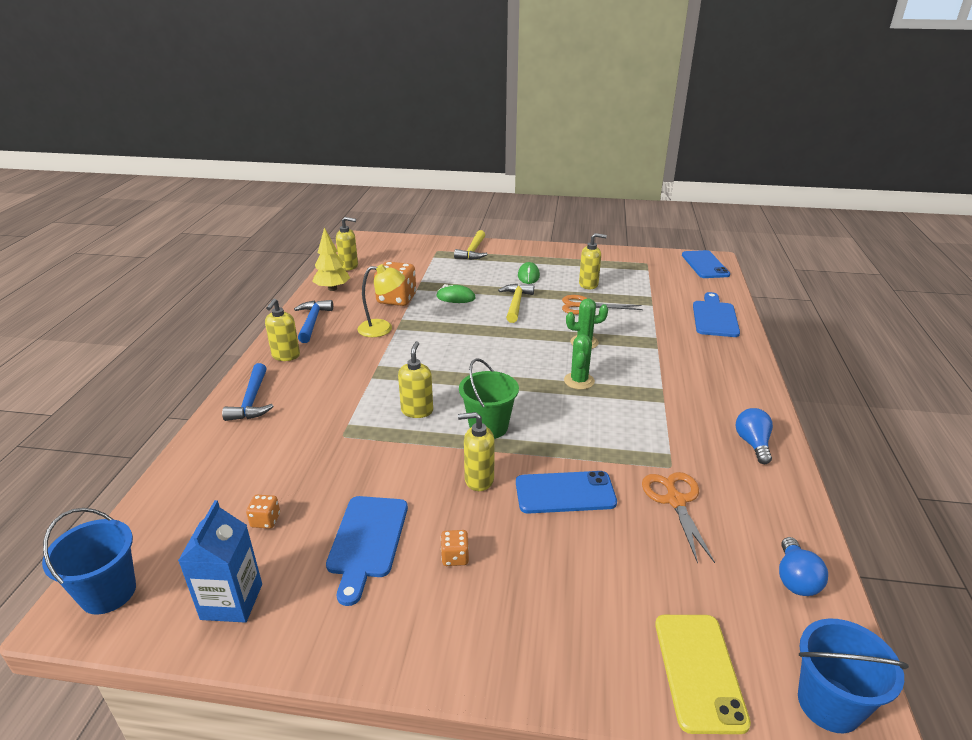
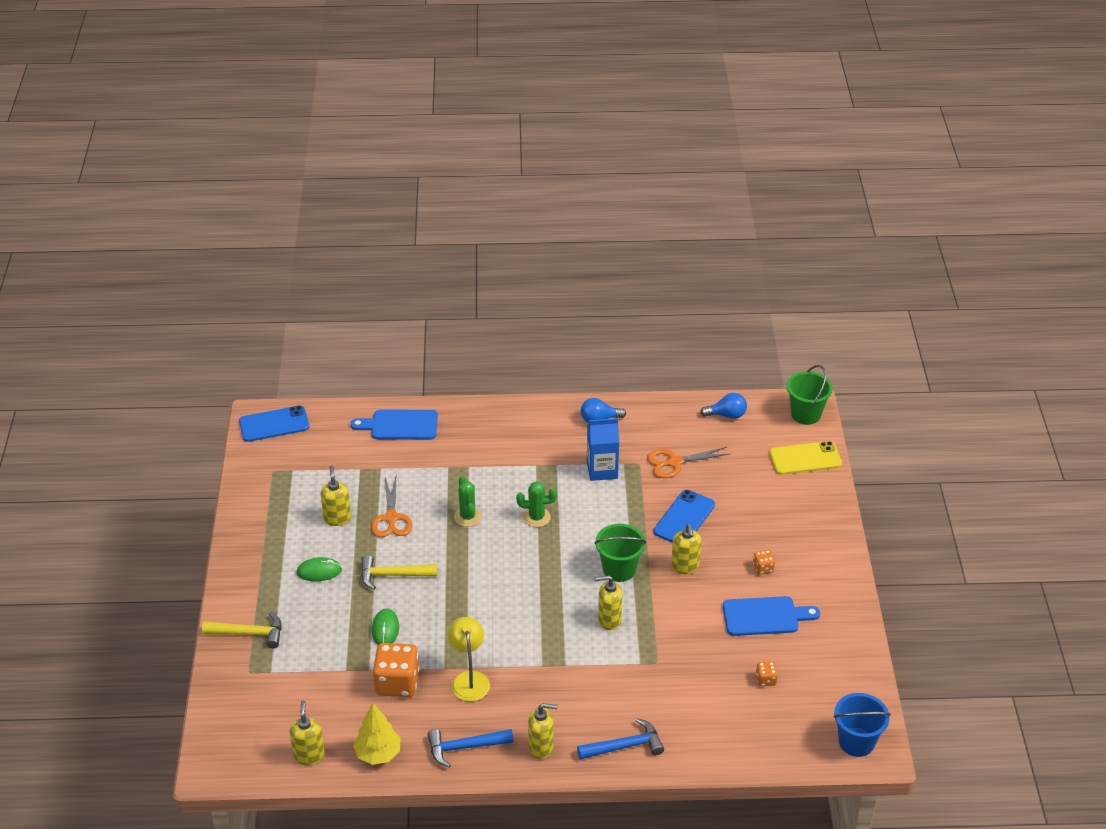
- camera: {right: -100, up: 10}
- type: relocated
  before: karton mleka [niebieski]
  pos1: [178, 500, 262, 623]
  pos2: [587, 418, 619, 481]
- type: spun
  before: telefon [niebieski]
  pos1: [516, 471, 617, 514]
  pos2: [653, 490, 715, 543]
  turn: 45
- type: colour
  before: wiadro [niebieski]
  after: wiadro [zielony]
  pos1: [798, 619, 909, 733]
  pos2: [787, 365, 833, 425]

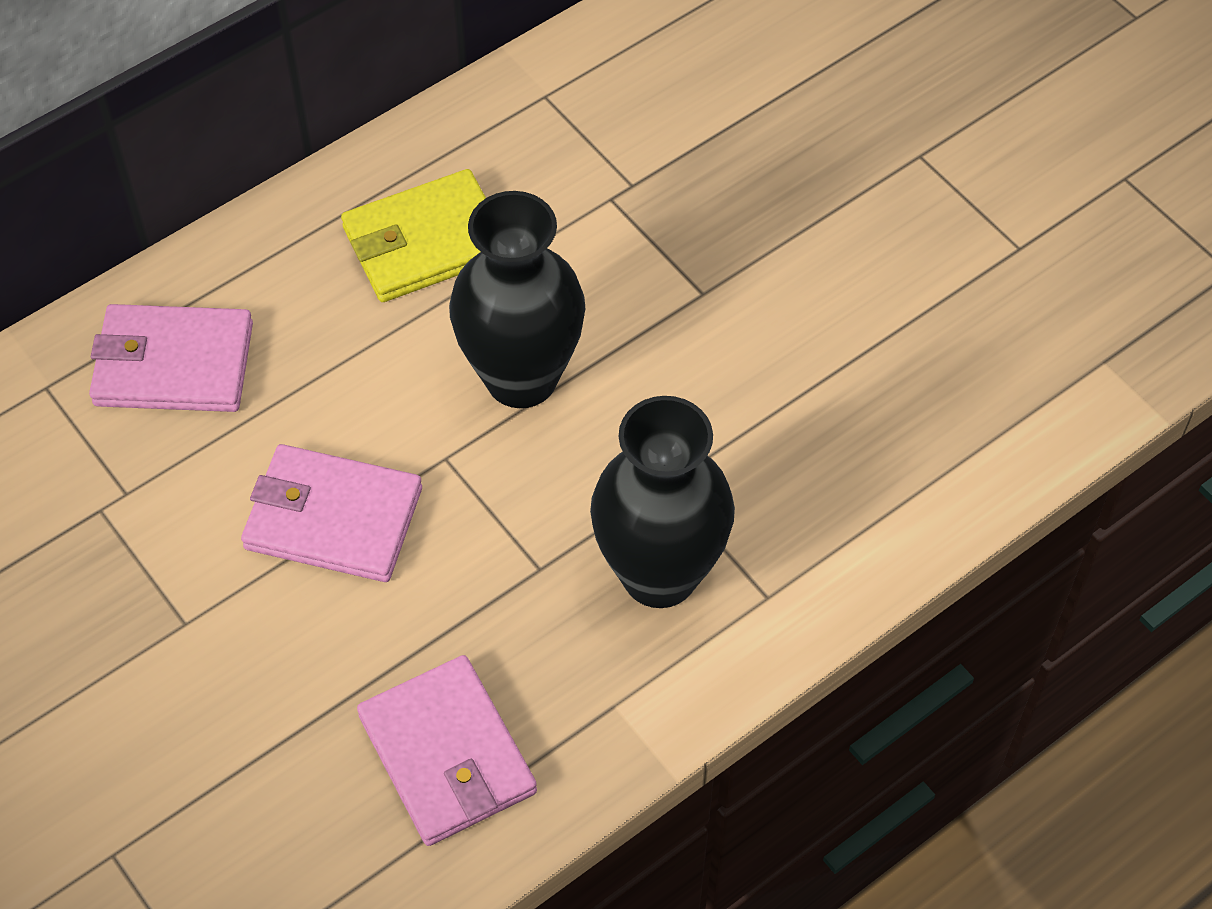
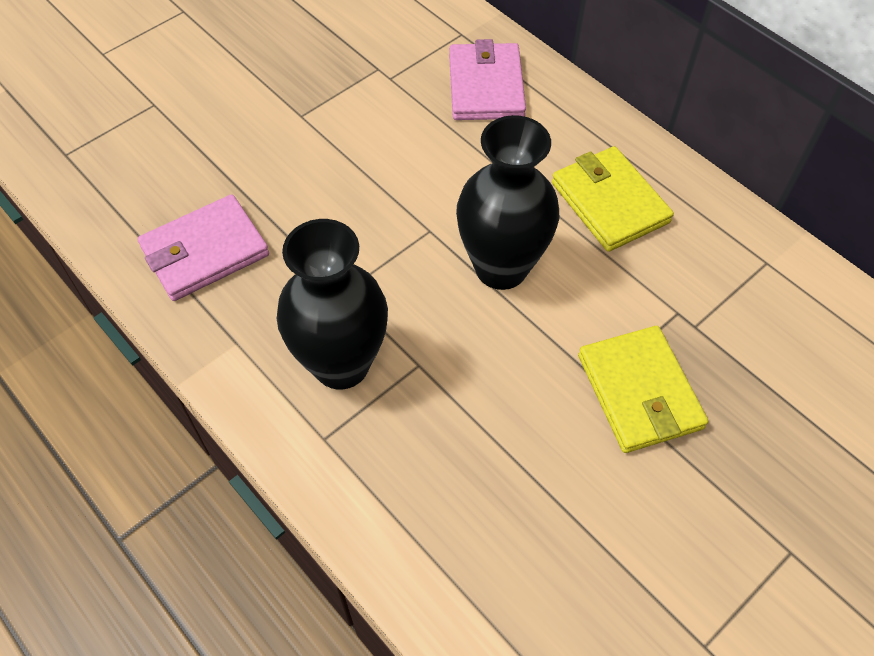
- camera: {right: 85, up: 0}
- type: missing
  before: portfel [różowy]
  pos1: [241, 444, 422, 582]
- type: appeared
  after: portfel [żółty]
  pos2: [578, 326, 708, 453]

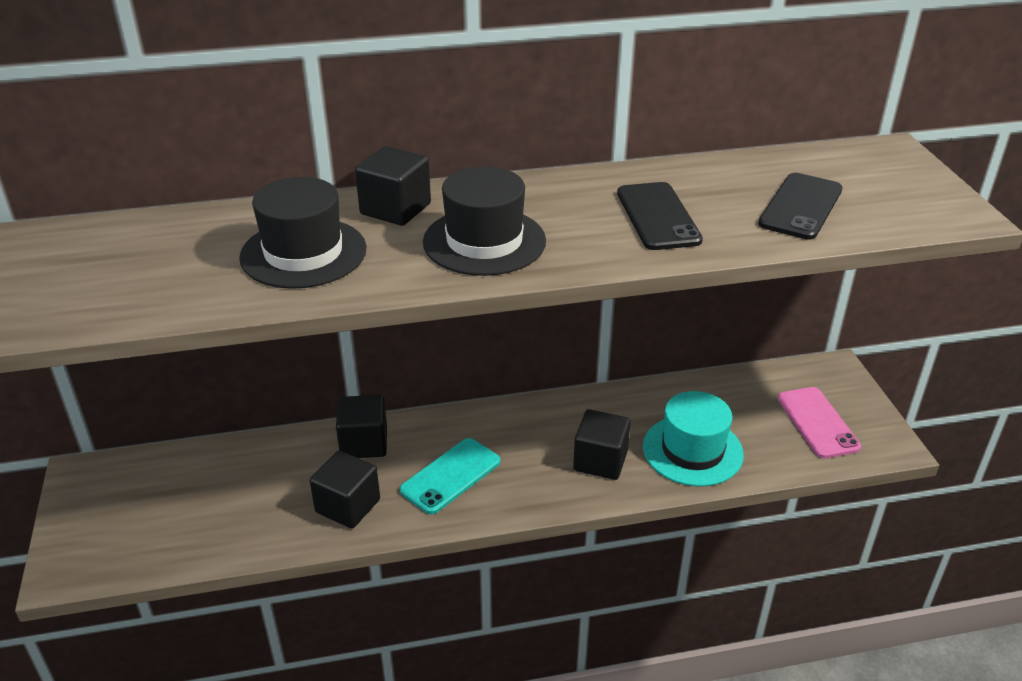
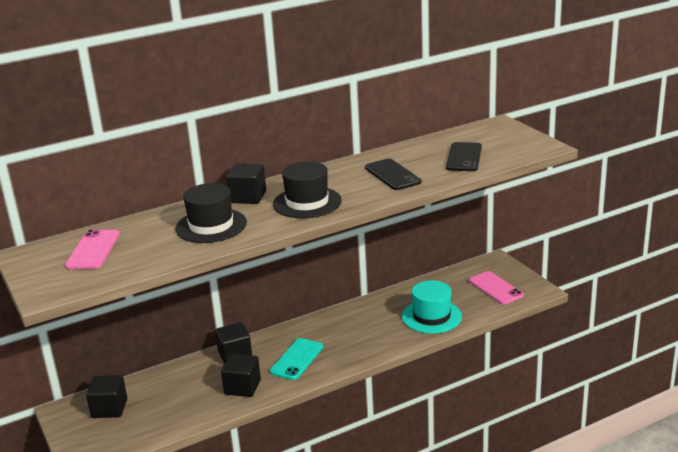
- camera: {right: -15, up: -10}
- type: relocated
  before: sześcian [czarny]
  pos1: [573, 409, 631, 480]
  pos2: [86, 375, 127, 418]
- type: appeared
  after: telefon [różowy]
  pos2: [65, 229, 120, 269]

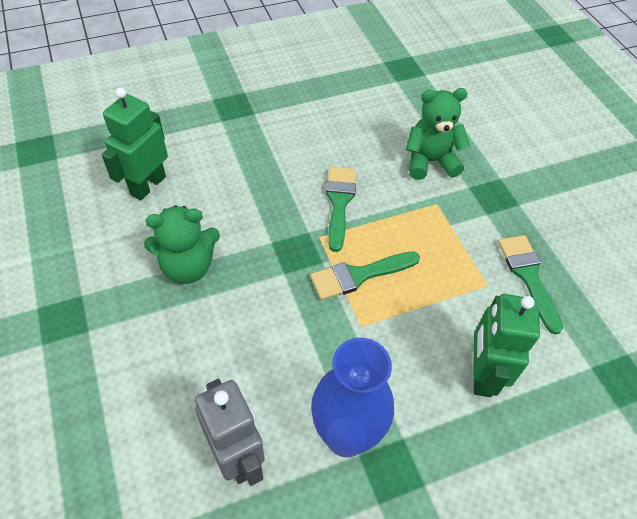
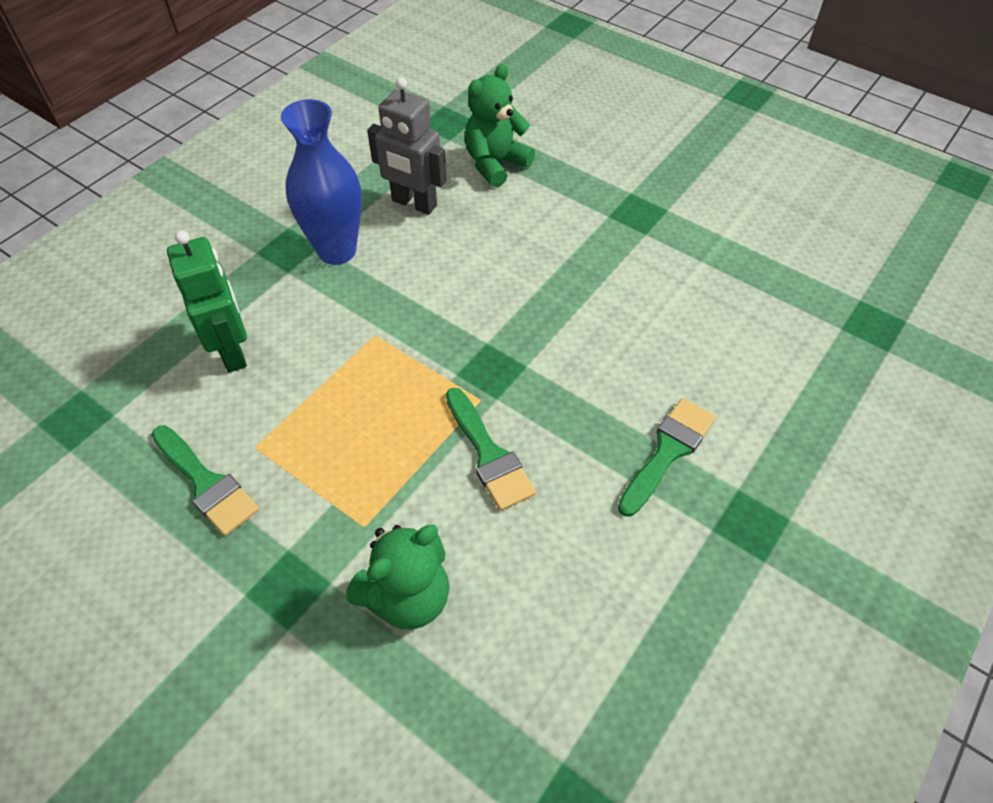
- camera: {right: 150, up: 0}
- type: missing
  before: robot [zielony]
  pos1: [102, 87, 168, 200]
- type: relocated
  before: miś [zielony]
  pos1: [144, 205, 220, 284]
  pos2: [465, 64, 535, 187]
- type: relocated
  before: pędzel [zielony]
  pos1: [310, 251, 420, 300]
  pos2: [618, 398, 716, 517]

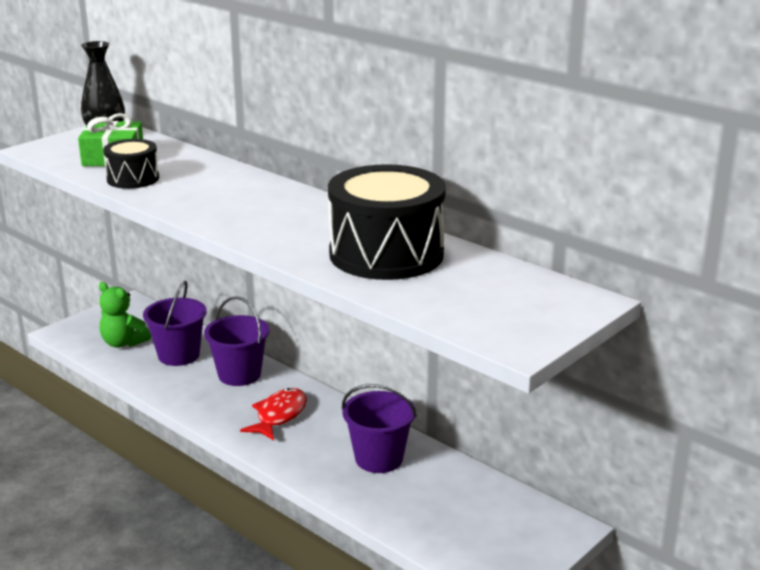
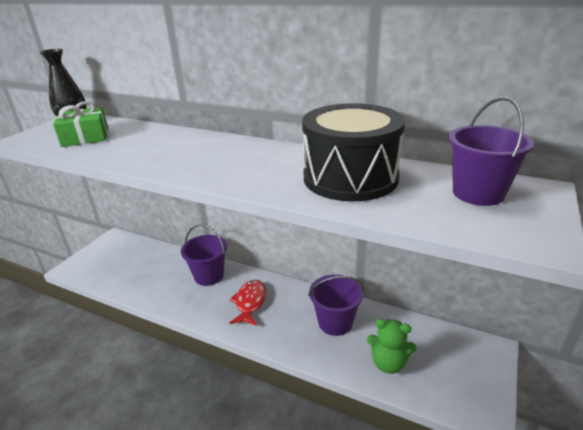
- camera: {right: -15, up: 5}
- type: relocated
  before: miś [zielony]
  pos1: [99, 282, 151, 348]
  pos2: [367, 319, 416, 374]
- type: missing
  before: bęben [czarny]
  pos1: [103, 139, 159, 189]
- type: relocated
  before: wiadro [fioletowy]
  pos1: [143, 281, 207, 366]
  pos2: [449, 97, 534, 206]

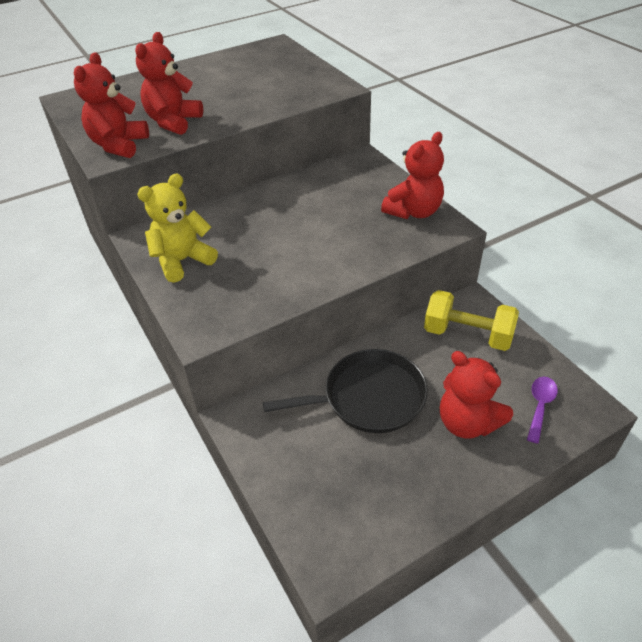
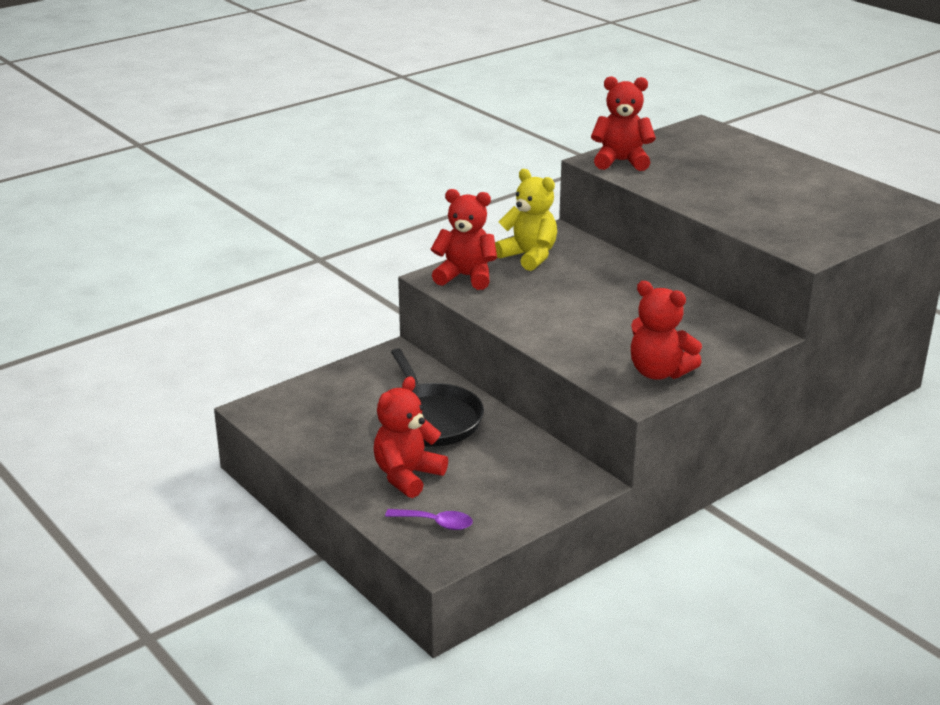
- camera: {right: 80, up: -15}
- type: relocated
  before: miś [czerwony]
  pos1: [135, 32, 203, 135]
  pos2: [431, 189, 497, 290]
- type: missing
  before: hantel [żółty]
  pos1: [424, 290, 519, 351]

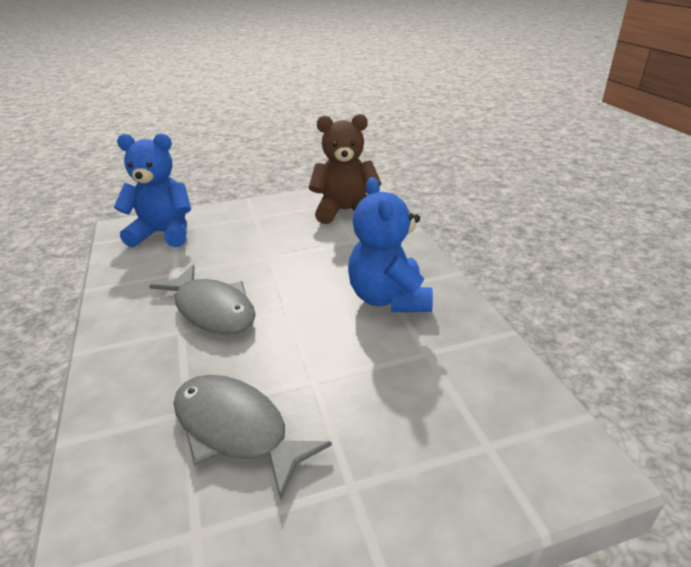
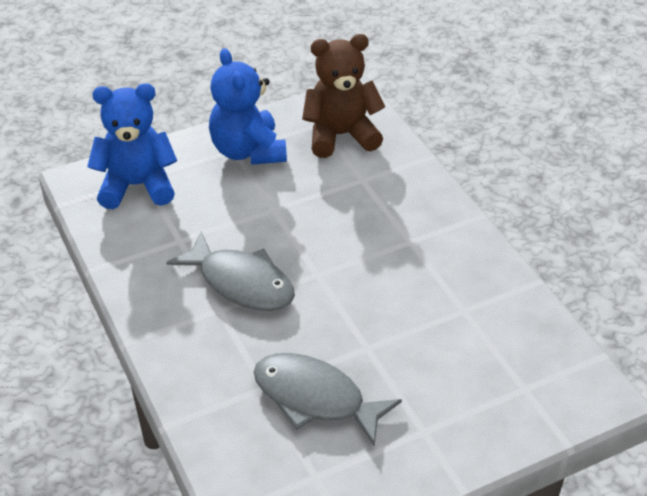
- camera: {right: -10, up: 10}
- type: relocated
  before: miś [niebieski]
  pos1: [348, 177, 433, 312]
  pos2: [209, 48, 287, 165]

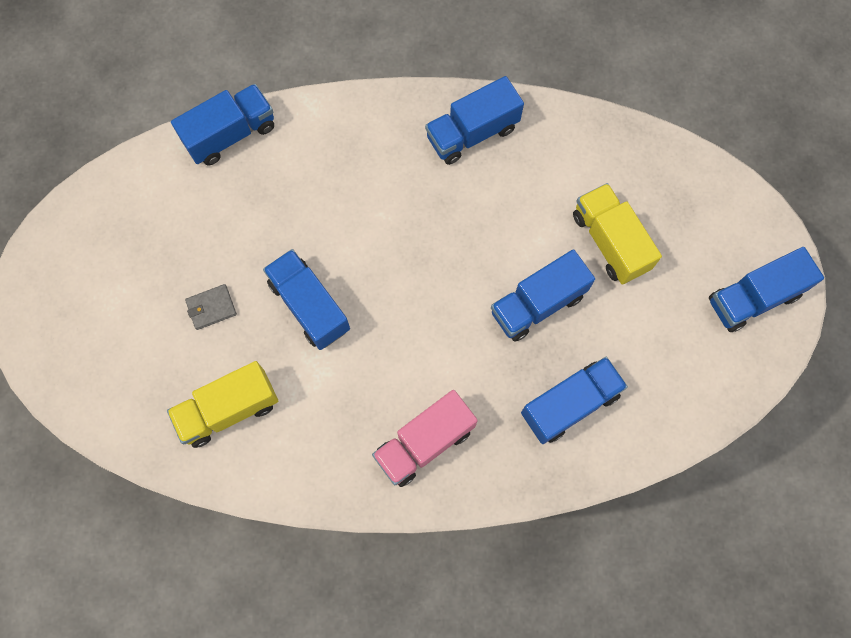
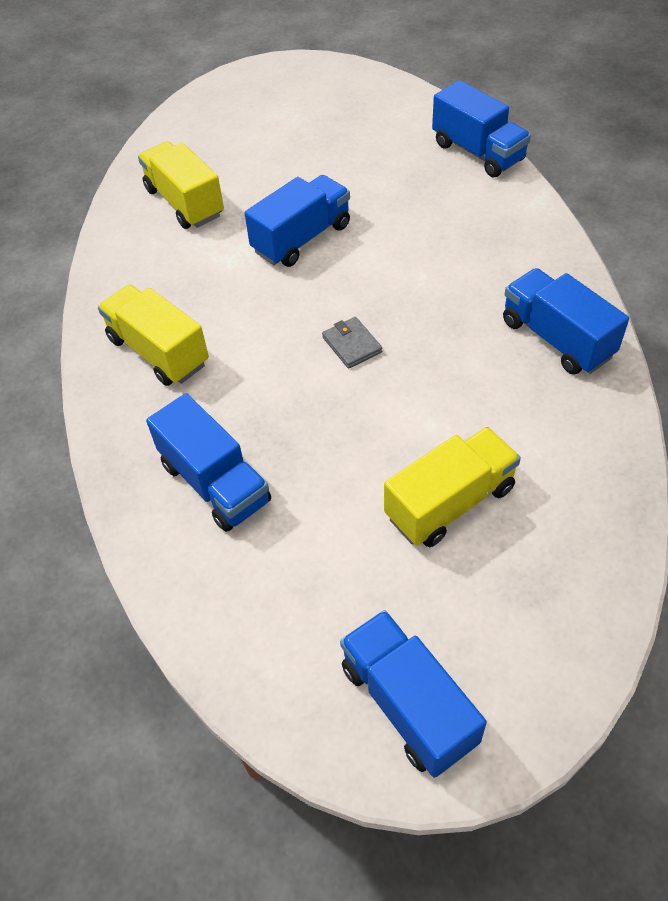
- camera: {right: 85, up: -20}
- type: relocated
  before: portfel [szary]
  pos1: [185, 284, 237, 330]
  pos2: [322, 317, 382, 369]
- type: colour
  before: ciężarówka [różowy]
  after: ciężarówka [żółty]
  pos1: [372, 390, 478, 487]
  pos2: [98, 285, 209, 386]
- type: missing
  before: ciężarówka [niebieski]
  pos1: [491, 249, 595, 342]

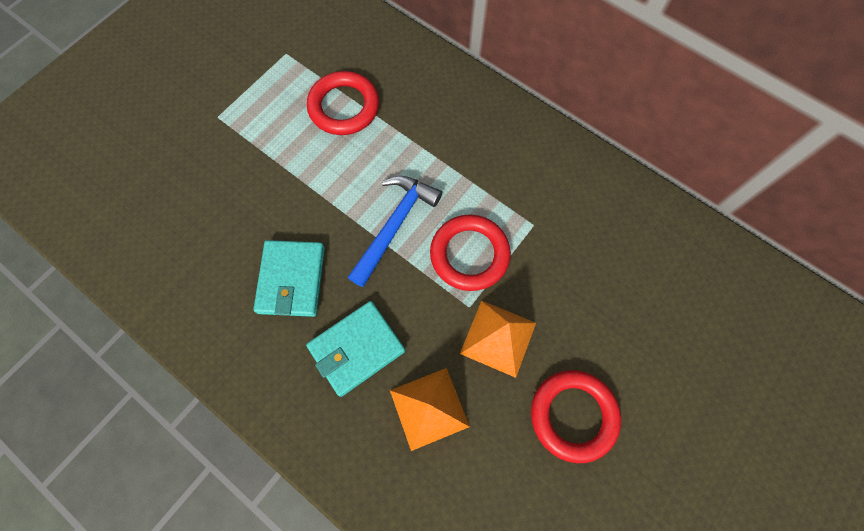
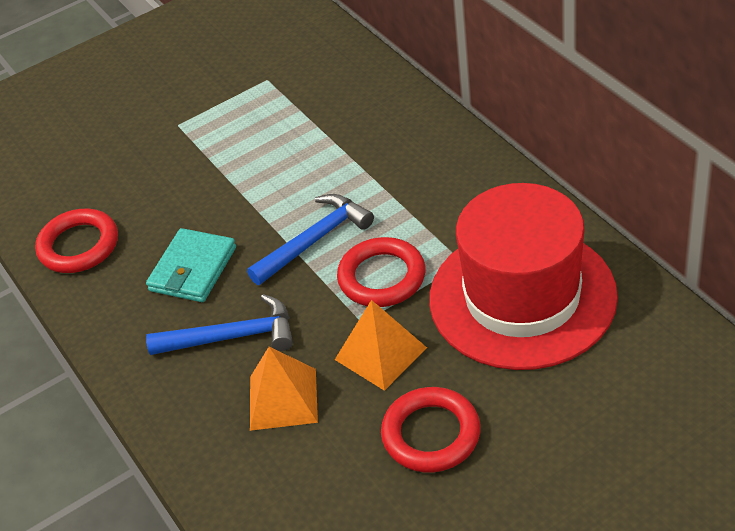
- camera: {right: 25, up: -25}
- type: exchanged
  before: portfel [turkusowy]
  after: młotek [niebieski]
  pos1: [306, 301, 405, 397]
  pos2: [146, 294, 293, 355]
- type: relocated
  before: pierścień [czerwony]
  pos1: [307, 71, 379, 135]
  pos2: [35, 209, 118, 273]
- type: appeared
  after: kapelusz [czerwony]
  pos2: [429, 183, 618, 370]

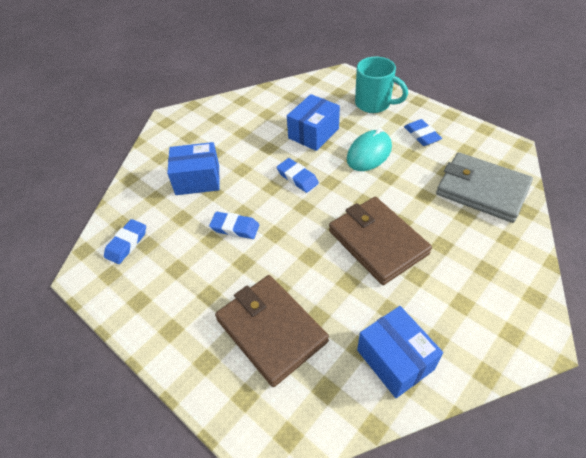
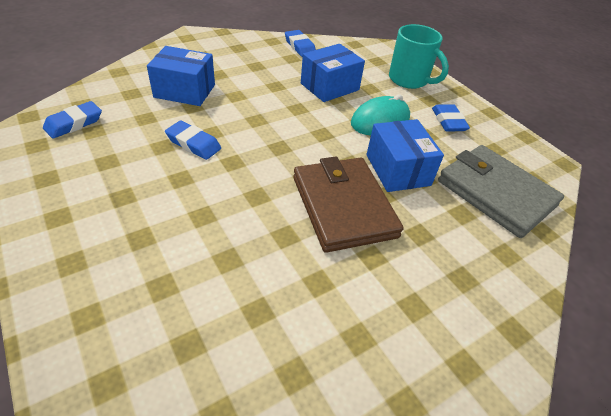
- camera: {right: 10, up: -5}
- type: missing
  before: portfel [brązowy]
  pos1: [215, 275, 329, 387]
- type: relocated
  before: gumka do mazania [niebieski]
  pos1: [277, 158, 319, 193]
  pos2: [285, 30, 316, 57]
- type: relocated
  before: pudełko [niebieski]
  pos1: [357, 306, 443, 398]
  pos2: [366, 119, 444, 192]

